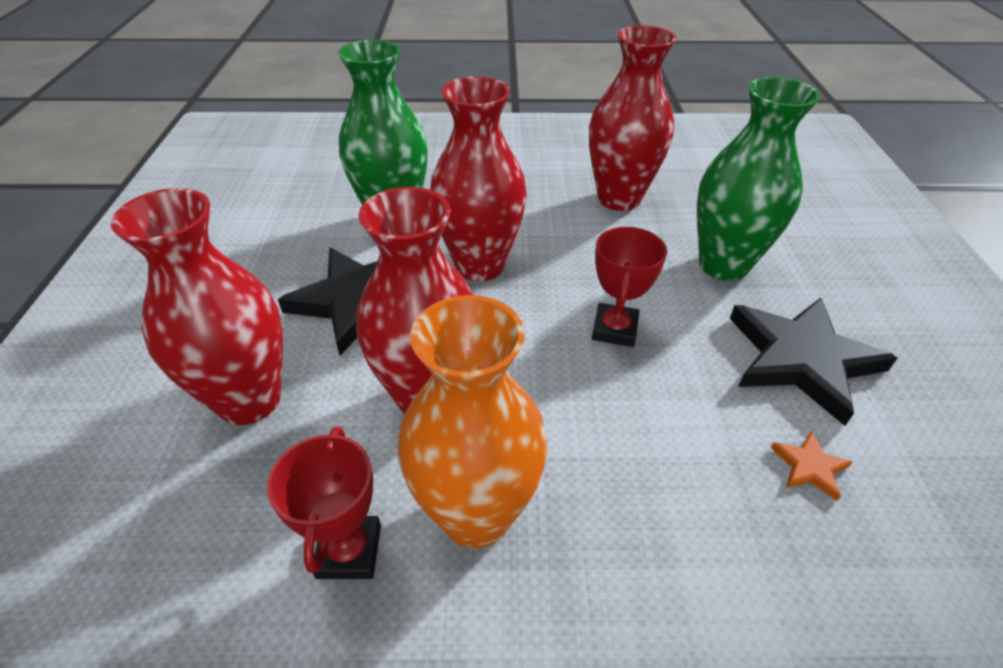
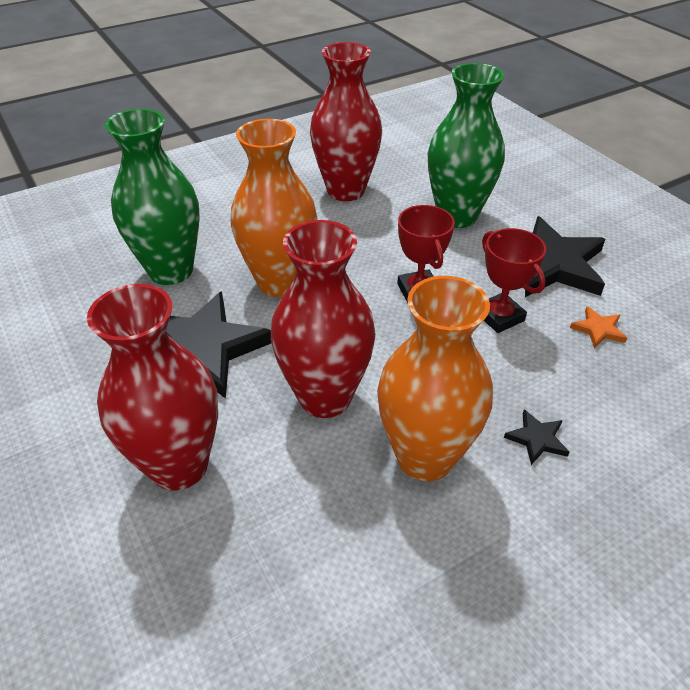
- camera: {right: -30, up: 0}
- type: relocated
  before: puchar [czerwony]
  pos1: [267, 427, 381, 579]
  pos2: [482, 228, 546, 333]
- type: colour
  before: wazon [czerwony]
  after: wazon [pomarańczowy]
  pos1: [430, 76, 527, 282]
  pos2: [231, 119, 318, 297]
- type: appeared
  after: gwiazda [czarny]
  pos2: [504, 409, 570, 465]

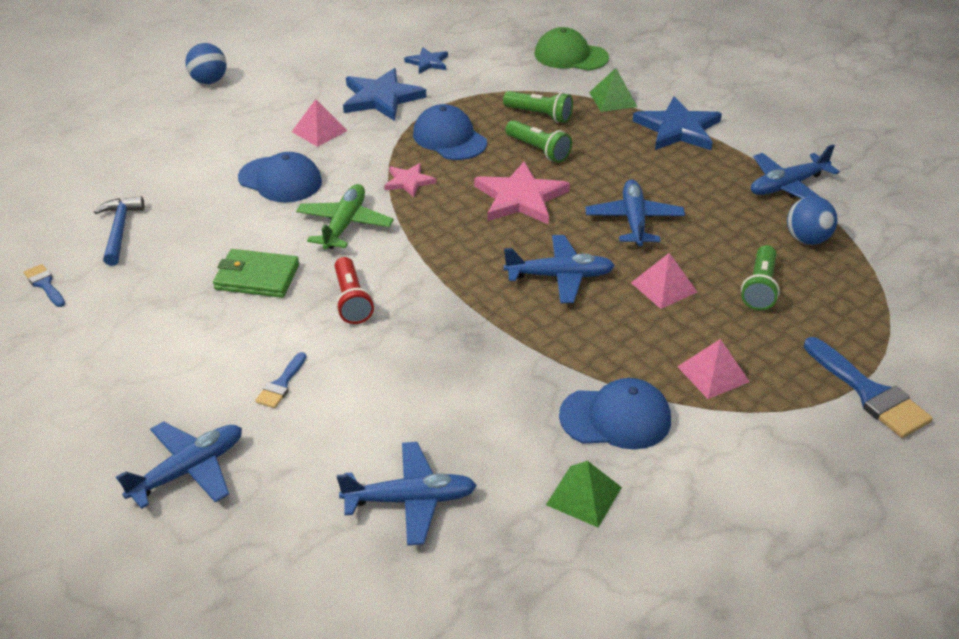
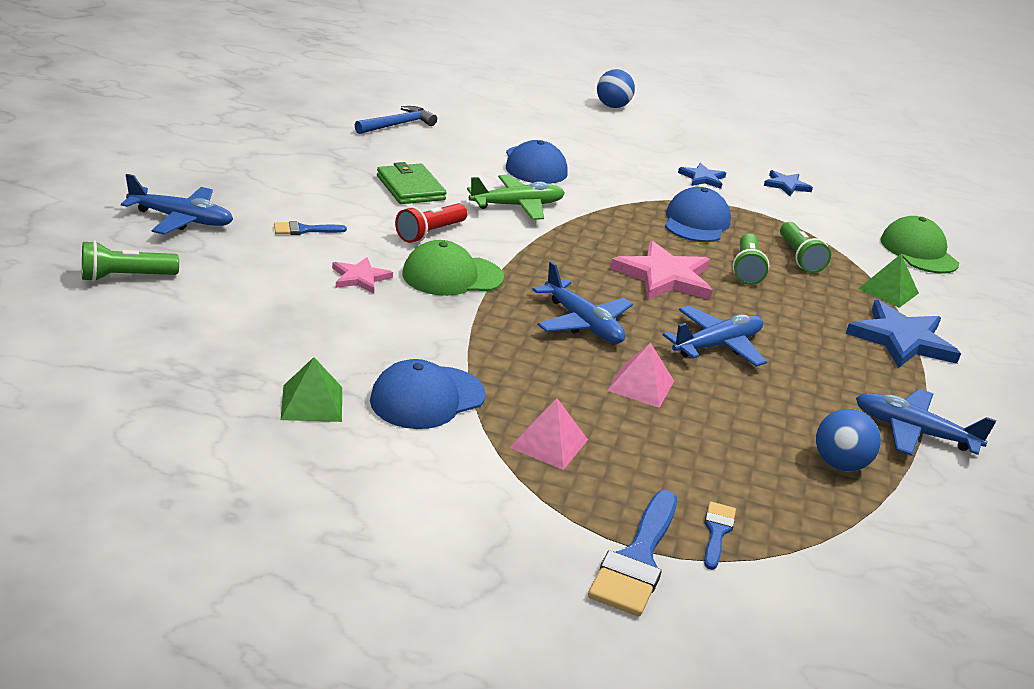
- camera: {right: 50, up: -10}
- type: relocated
  before: pędzel [niebieski]
  pos1: [23, 264, 65, 307]
  pos2: [704, 501, 736, 570]
- type: missing
  before: piramida [różowy]
  pos1: [292, 99, 347, 147]
- type: missing
  before: samolot [niebieski]
  pos1: [337, 442, 477, 545]
- type: size
  before: gwiazda [niebieski]
  pos1: [343, 68, 426, 121]
  pos2: [678, 163, 726, 189]
  scale: 0.55
- type: relocated
  before: gwiazda [różowy]
  pos1: [384, 163, 436, 197]
  pos2: [332, 257, 393, 294]
- type: spun
  before: czapka [niebieski]
  pos1: [559, 378, 671, 449]
  pos2: [370, 359, 486, 429]
  turn: 90
- type: relocated
  before: latarka [zielony]
  pos1: [741, 245, 780, 310]
  pos2: [82, 240, 179, 282]
- type: appeared
  after: czapka [zielony]
  pos2: [403, 240, 504, 296]

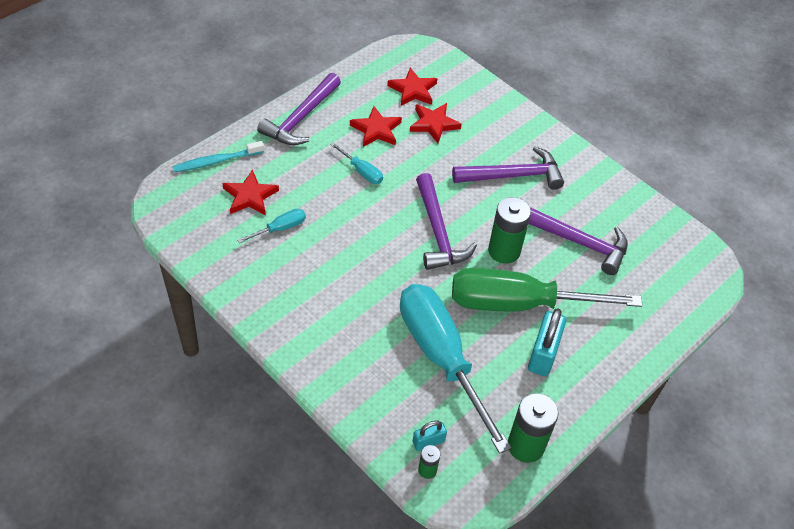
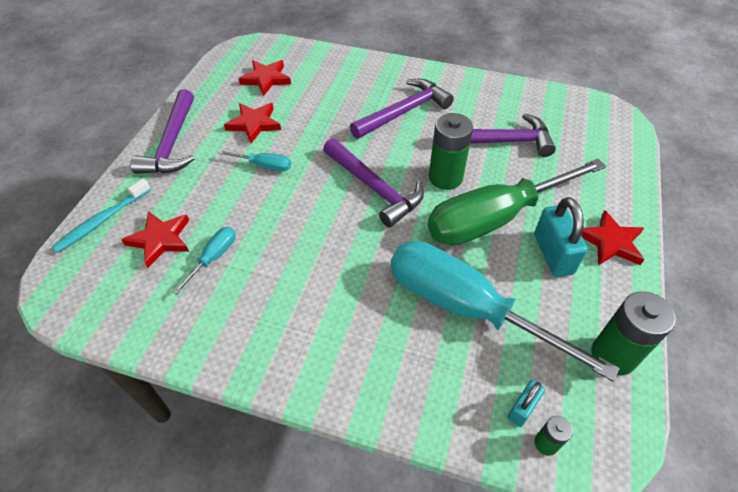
- camera: {right: -25, up: 0}
- type: relocated
  before: gwiazda [czerwony]
  pos1: [410, 103, 462, 143]
  pos2: [581, 210, 644, 266]

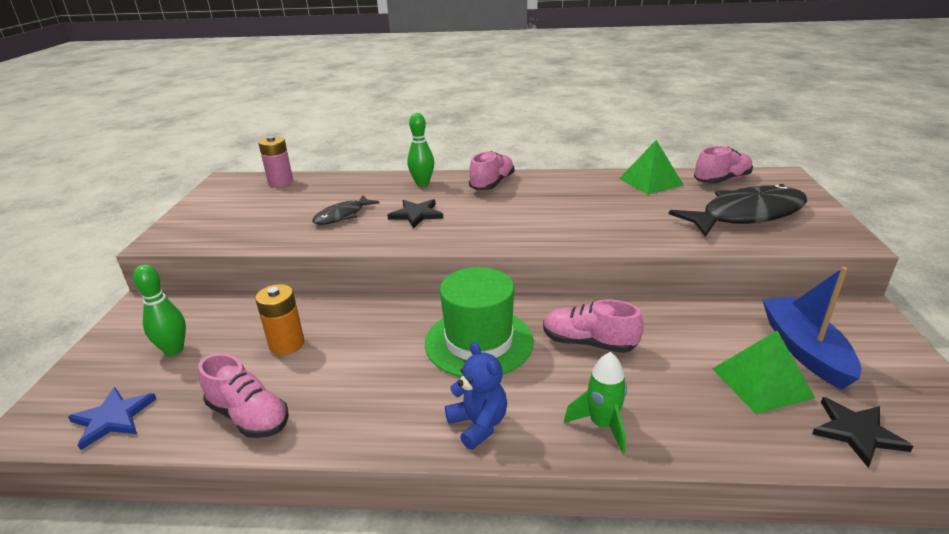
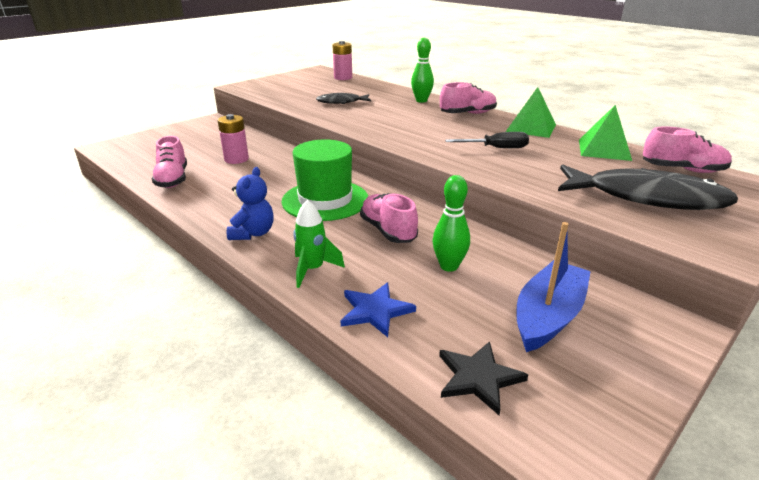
- camera: {right: 40, up: 0}
- type: relocated
  before: gwiazda [niebieski]
  pos1: [68, 387, 156, 450]
  pos2: [341, 283, 416, 337]
- type: relocated
  before: kręgiel [zielony]
  pos1: [133, 265, 186, 356]
  pos2: [433, 175, 470, 272]
- type: colour
  before: bateria [pomarańczowy]
  after: bateria [różowy]
  pos1: [255, 284, 305, 355]
  pos2: [218, 114, 249, 164]
- type: missing
  before: gwiazda [czarny]
  pos1: [388, 199, 443, 228]
- type: relocated
  before: piramida [zielony]
  pos1: [712, 331, 815, 414]
  pos2: [506, 87, 556, 138]
- type: appeared
  after: śrubokręt [czarny]
  pos2: [445, 132, 529, 148]

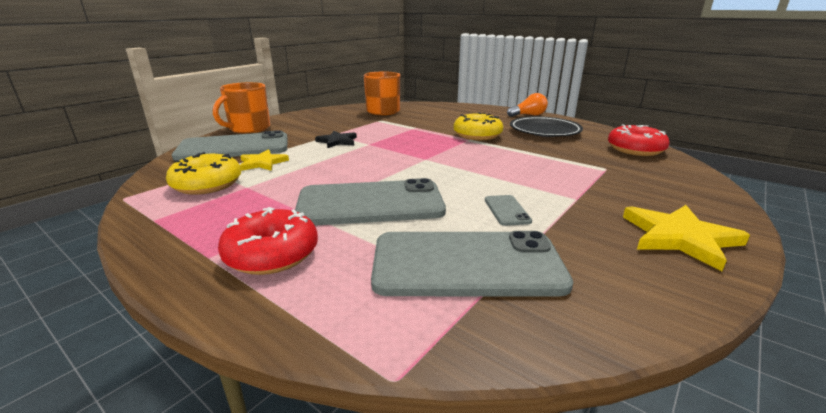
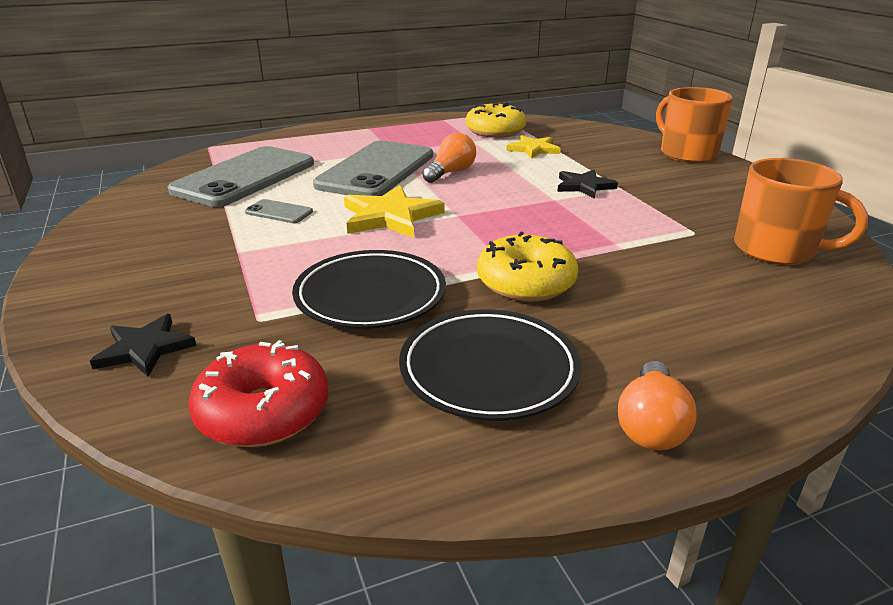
- camera: {right: 120, up: 5}
- type: missing
  before: telefon [szary]
  pos1: [172, 130, 288, 161]
- type: missing
  before: donut [czerwony]
  pos1: [218, 207, 318, 275]
- type: relocated
  before: gwiazda [żółty]
  pos1: [623, 205, 750, 271]
  pos2: [344, 185, 444, 238]
- type: appeared
  after: gwiazda [czarny]
  pos2: [90, 314, 196, 377]
- type: appeared
  after: talerz [czarny]
  pos2: [292, 250, 446, 329]
- type: appeared
  after: żarówka [pomarańczowy]
  pos2: [422, 133, 476, 183]

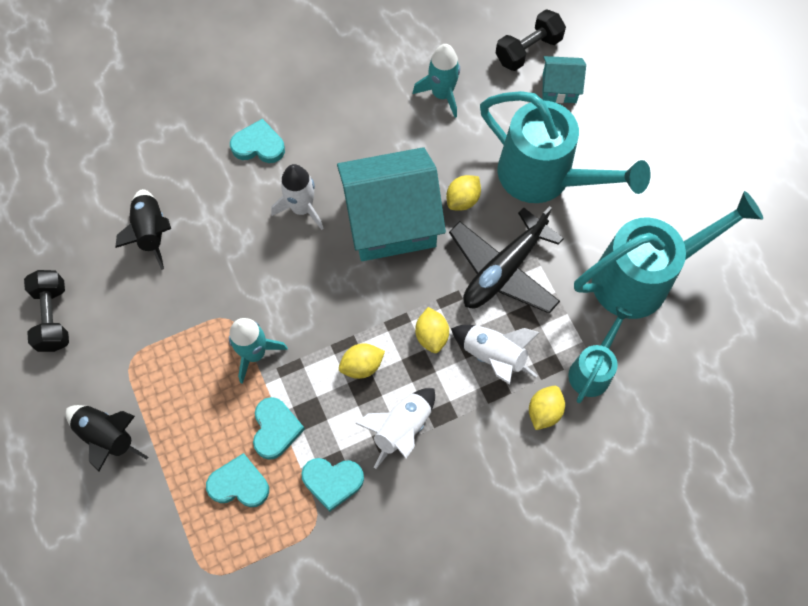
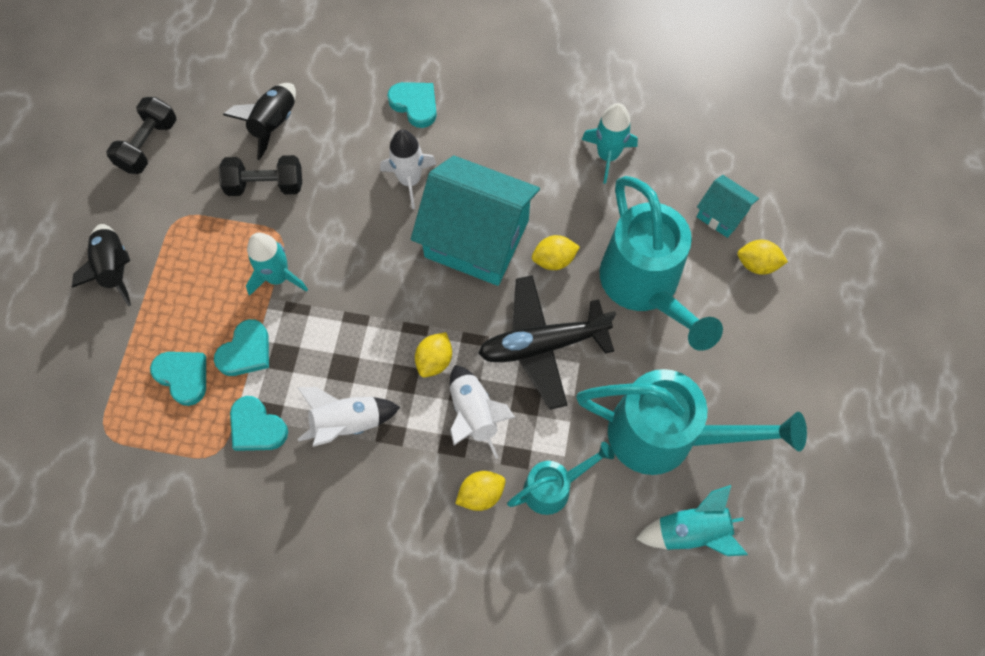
- camera: {right: 35, up: 0}
- type: relocated
  before: cytryna [żółty]
  pos1: [339, 343, 385, 379]
  pos2: [738, 240, 788, 275]
- type: relocated
  before: hantel [czarny]
  pos1: [496, 9, 566, 71]
  pos2: [219, 155, 302, 196]
- type: appeared
  after: rakieta [turkusowy]
  pos2: [636, 485, 748, 556]

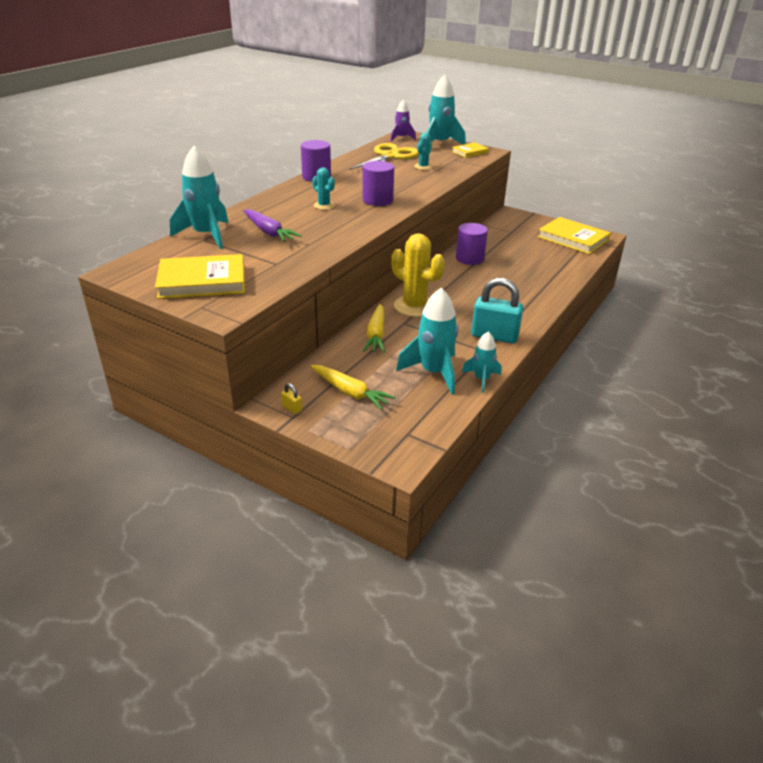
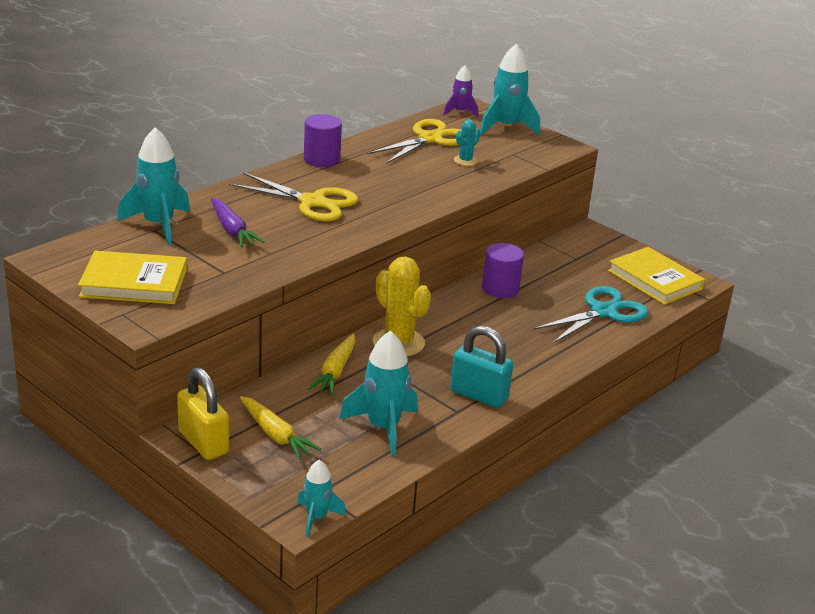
- camera: {right: 10, up: -5}
- type: size
  before: kłódka [żółty]
  pos1: [281, 383, 302, 414]
  pos2: [177, 367, 229, 460]
  scale: 2.47
- type: exchanged
  before: kaktus [turkusowy]
  after: nożyczki [żółty]
  pos1: [312, 167, 335, 210]
  pos2: [229, 172, 358, 221]
- type: missing
  before: walec [fioletowy]
  pos1: [362, 161, 394, 206]
- type: missing
  before: książka [żółty]
  pos1: [452, 142, 489, 158]
- type: relocated
  before: rakieta [turkusowy]
  pos1: [462, 332, 501, 393]
  pos2: [297, 460, 346, 537]
- type: appeared
  after: nożyczki [turkusowy]
  pos2: [533, 286, 648, 343]

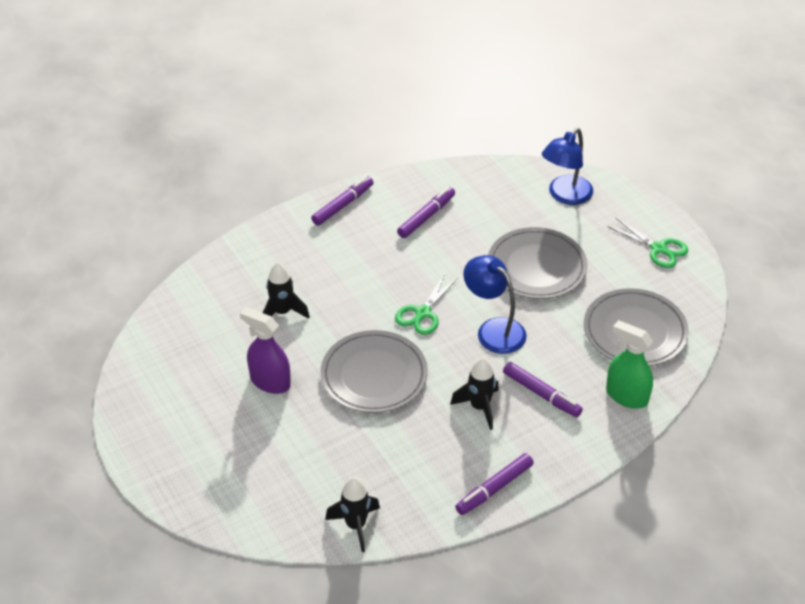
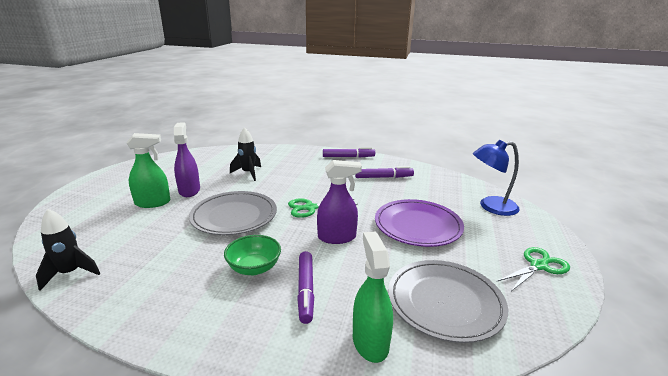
- camera: {right: 45, up: -20}
- type: exchanged
  before: rakieta [czarny]
  after: miska [zielony]
  pos1: [450, 358, 499, 430]
  pos2: [224, 235, 281, 275]
- type: missing
  before: flamaster [fioletowy]
  pos1: [455, 453, 534, 515]
- type: exchanged
  before: lampka [niebieski]
  after: spryskiwacz [fioletowy]
  pos1: [463, 255, 527, 354]
  pos2: [317, 160, 362, 244]
- type: colour
  before: talerz [szary]
  after: talerz [fioletowy]
  pos1: [488, 227, 587, 299]
  pos2: [375, 199, 464, 247]
- type: spun
  before: nożyczki [zielony]
  pos1: [607, 218, 688, 268]
  pos2: [497, 247, 570, 291]
  turn: -120
- type: appeared
  after: spryskiwacz [zielony]
  pos2: [126, 133, 170, 208]

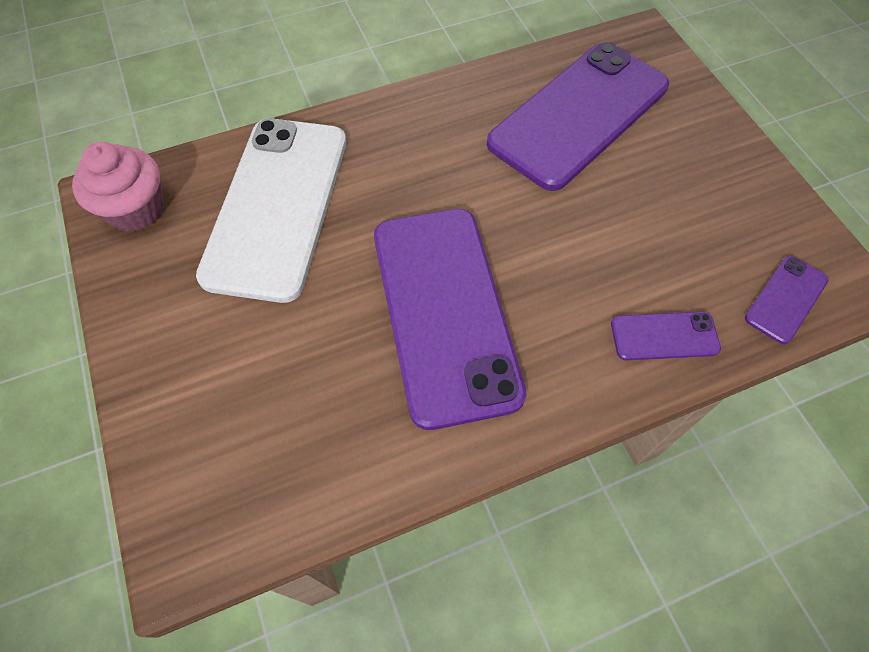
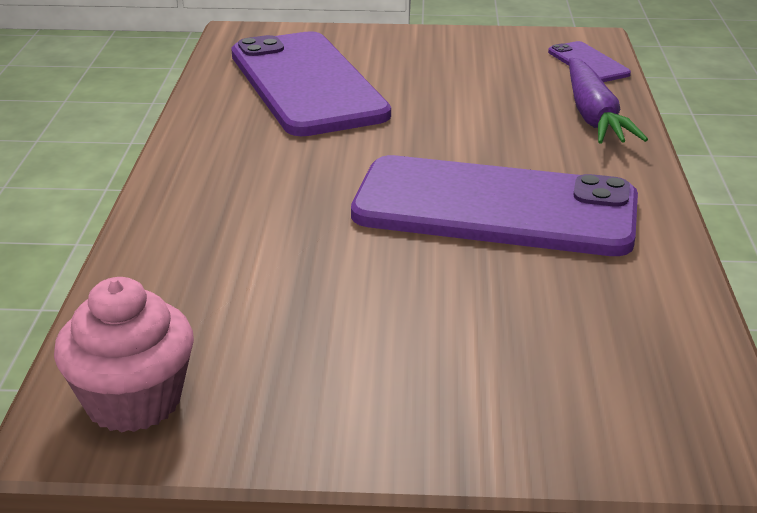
- camera: {right: -65, up: -30}
- type: missing
  before: telefon [biały]
  pos1: [196, 119, 346, 303]
- type: exchanged
  before: telefon [fioletowy]
  after: marchewka [fioletowy]
  pos1: [611, 312, 721, 360]
  pos2: [569, 58, 648, 144]

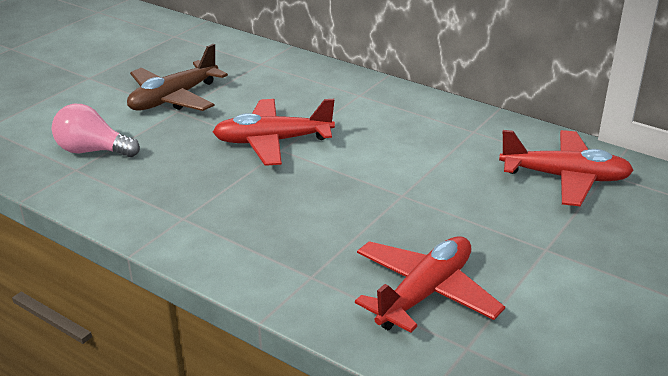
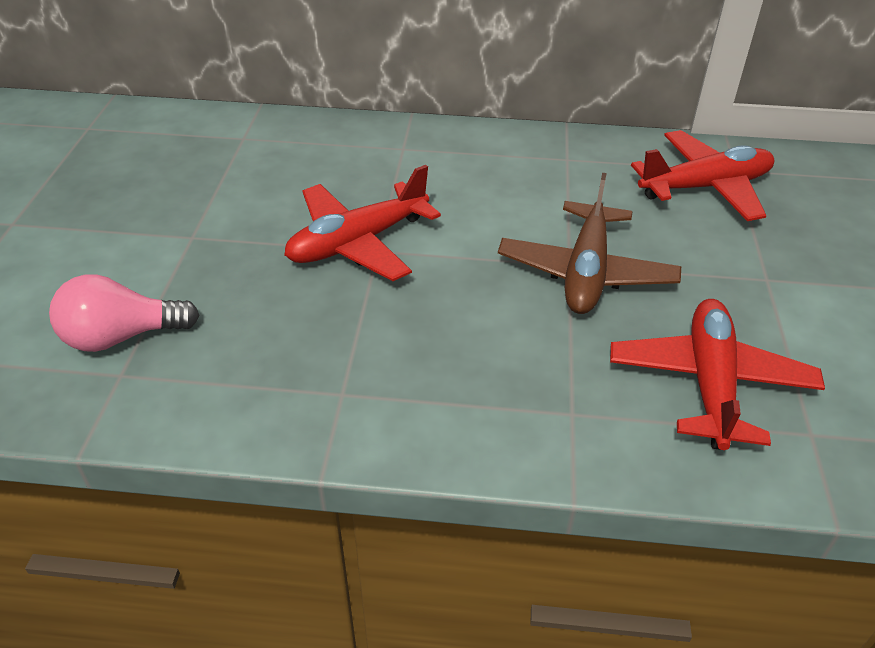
- camera: {right: -30, up: 10}
- type: relocated
  before: samolot [brązowy]
  pos1: [127, 44, 228, 111]
  pos2: [498, 173, 681, 314]

